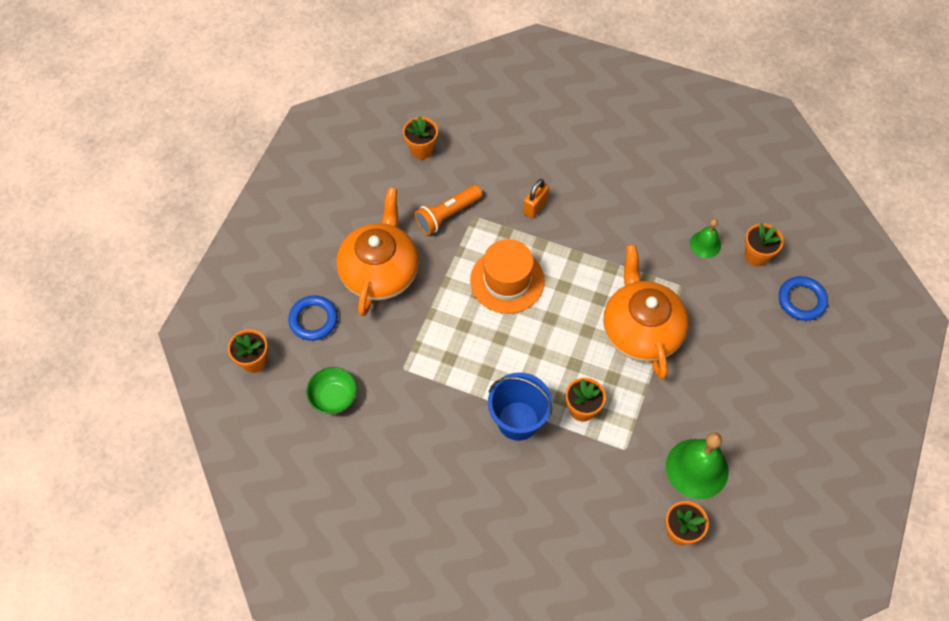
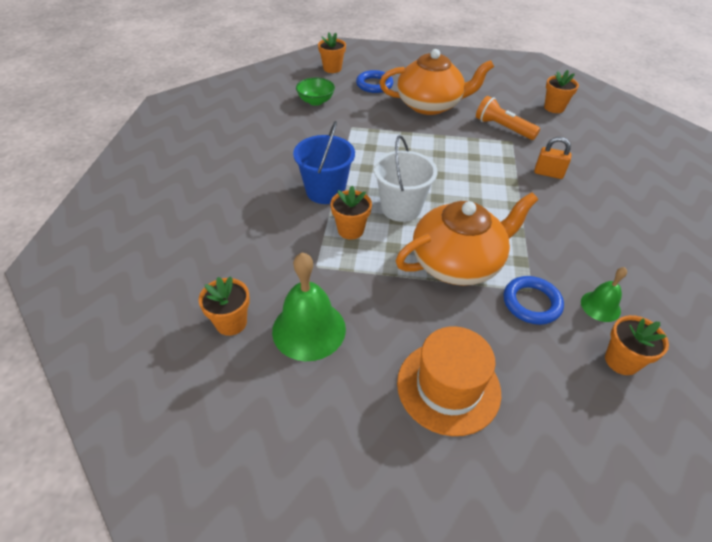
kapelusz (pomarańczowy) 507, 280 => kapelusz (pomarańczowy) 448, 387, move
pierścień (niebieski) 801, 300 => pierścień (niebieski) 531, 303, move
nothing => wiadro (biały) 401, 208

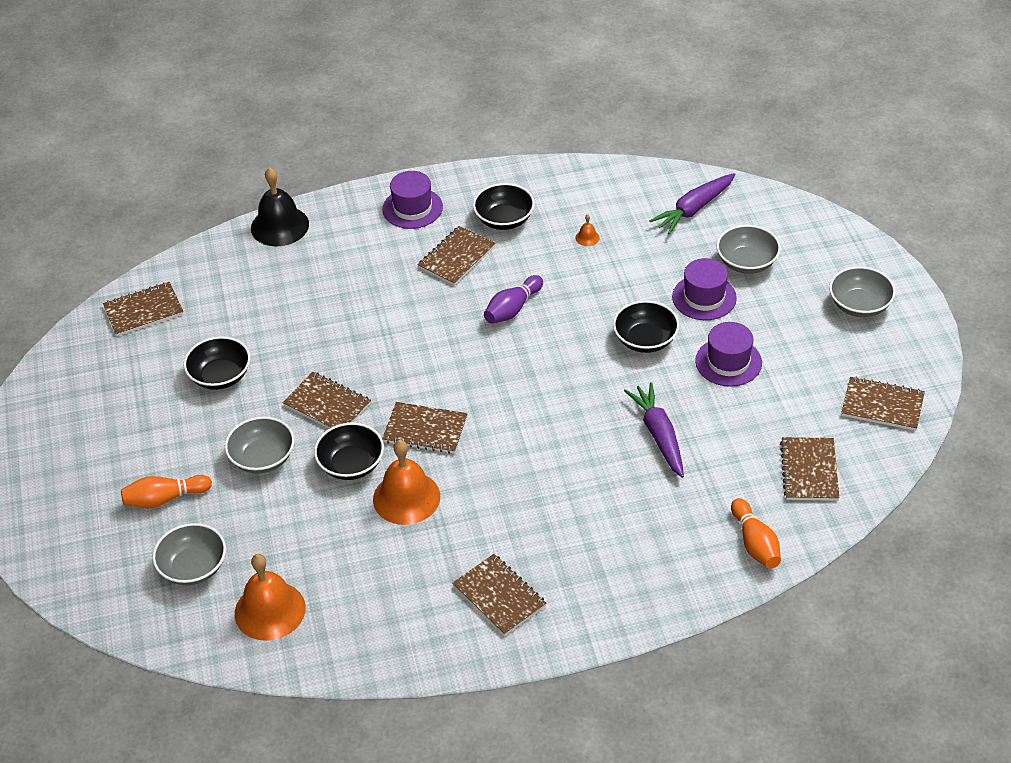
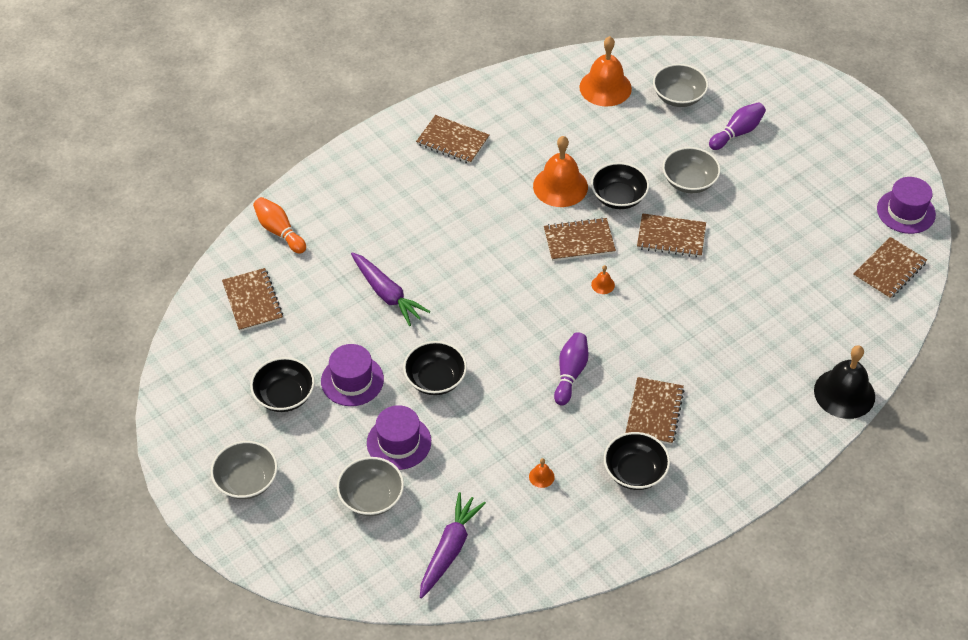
kręgiel (pomarańczowy) 165, 499 => kręgiel (fioletowy) 737, 133
miska (czarny) 220, 376 => miska (czarny) 284, 396, move
kapelusz (fioletowy) 412, 208 => kapelusz (fioletowy) 906, 211, move
zeszyt (brązowy) 882, 405 => nothing
nothing => dzwonek (pomarańczowy) 603, 285

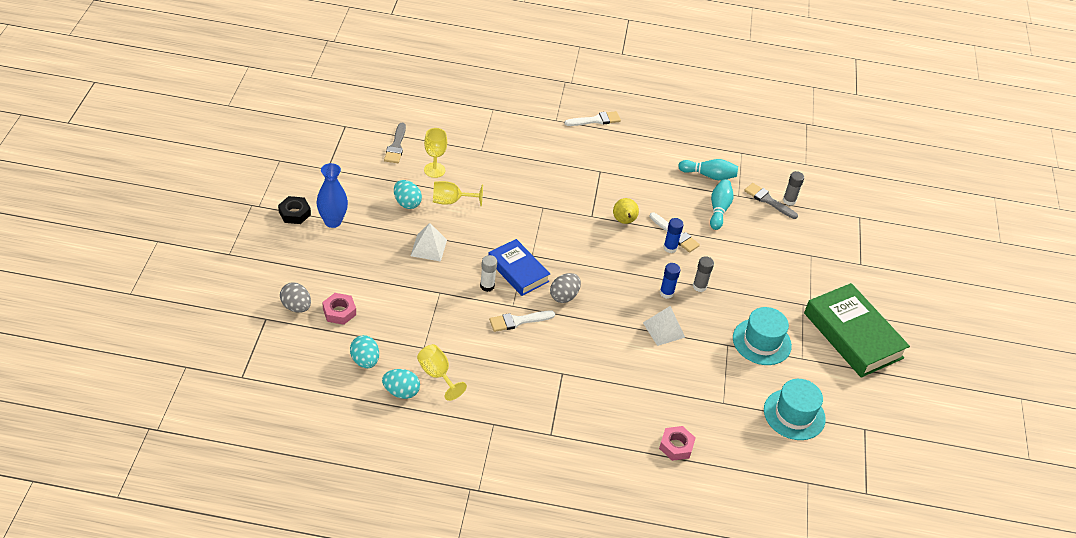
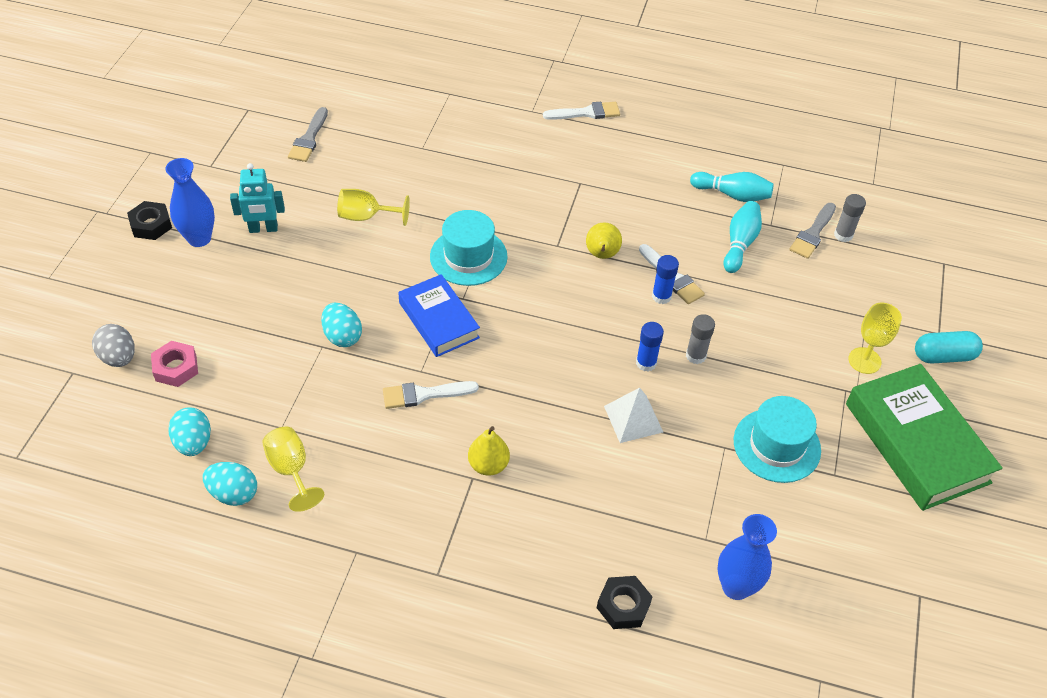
jajko (turkusowy) 407, 203 => jajko (turkusowy) 342, 336, move
piramida (biały) 428, 247 => nothing
kielich (żółty) 434, 170 => kielich (żółty) 864, 360, move
klej w sztyfcie (biały) 487, 286 => nothing
jajko (szary) 564, 296 => nothing
nakrętka (różowy) 676, 446 => nakrętka (czarny) 623, 606
pędzel (szary) 768, 200 => pędzel (szary) 813, 233, 105 degrees counterclockwise
kapelusz (turkusowy) 794, 414 => kapelusz (turkusowy) 468, 256, move
nothing => robot (turkusowy) 263, 229
nothing => gruszka (żółty) 488, 465
nothing => wazon (niebieski) 736, 587
nothing => kapsułka (turkusowy) 943, 356

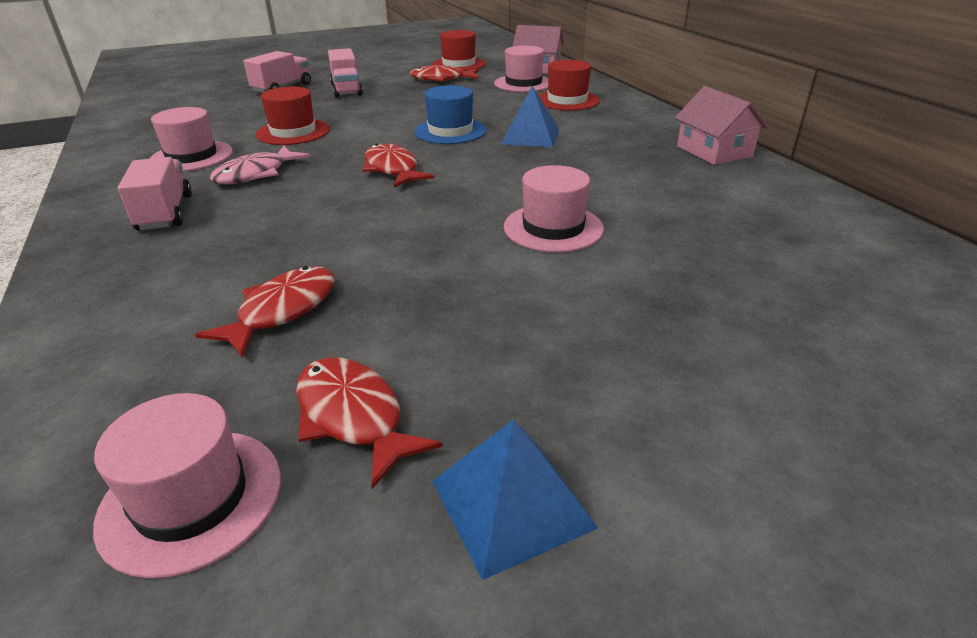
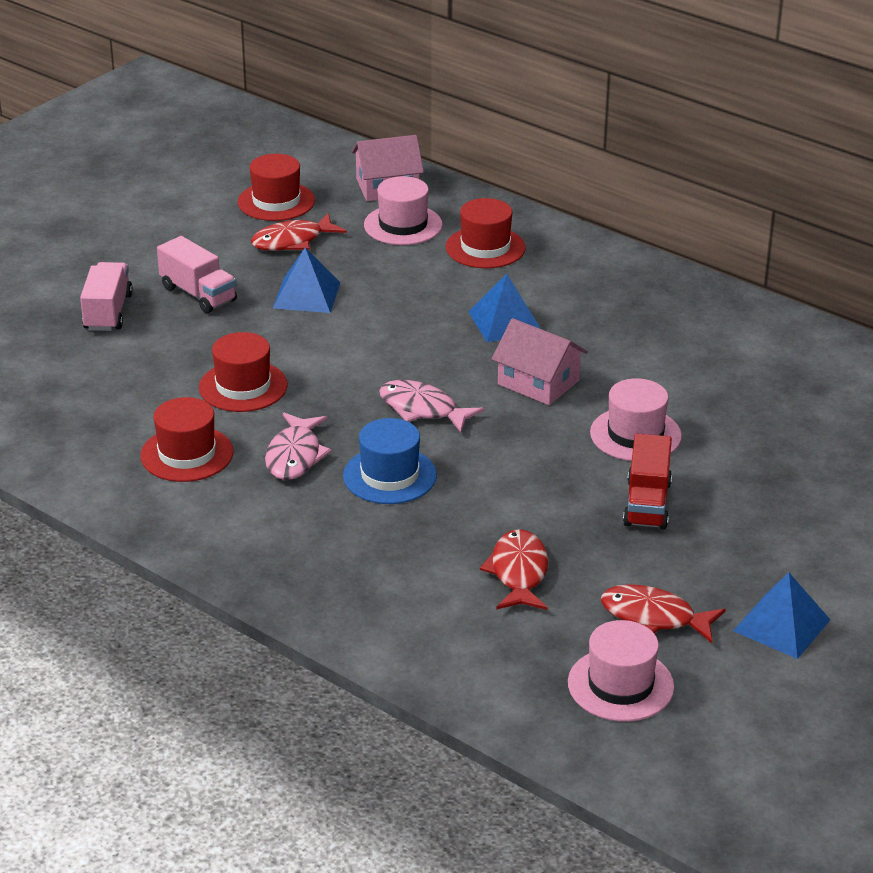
ciężarówka (różowy) 165, 213 => nothing
kapelusz (różowy) 192, 156 => kapelusz (czerwony) 187, 454
ryba (czerwony) 392, 169 => ryba (różowy) 422, 409
kapelusz (niebieski) 450, 131 => kapelusz (niebieski) 389, 475, move
domek (różowy) 714, 151 => domek (różowy) 538, 382, move
nothing => piramida (niebieski) 306, 295
nothing => ciężarówka (czerwony) 647, 503

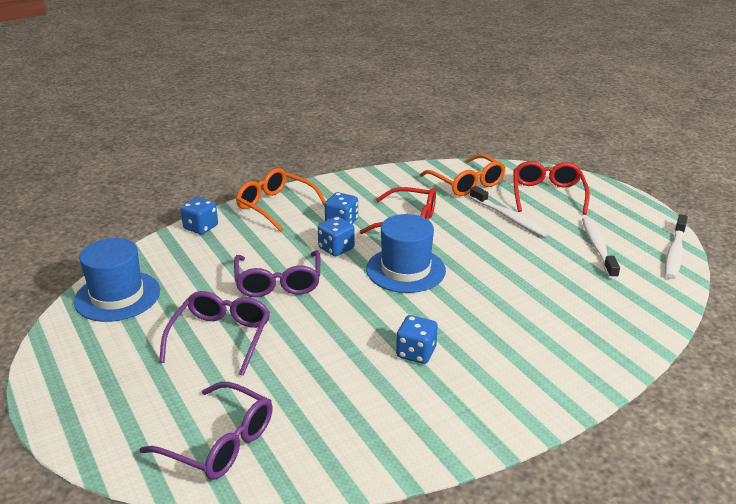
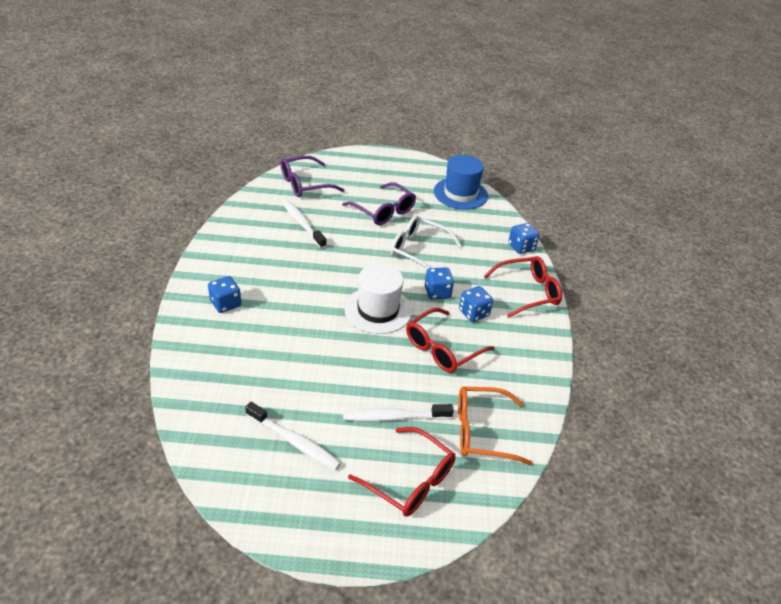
okulary (fioletowy) 278, 283 => okulary (biały) 418, 250
okulary (pomarańczowy) 275, 206 => okulary (czerwony) 528, 292
kapelusz (niebieski) 405, 270 => kapelusz (biały) 378, 310
kostka do gry (niebieski) 416, 353 => kostka do gry (niebieski) 225, 304, move
szczoteczka do zębów (biały) 674, 253 => szczoteczka do zębów (biały) 302, 224, move

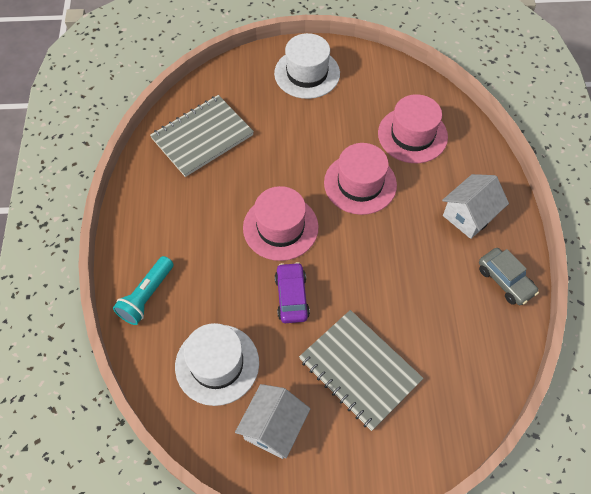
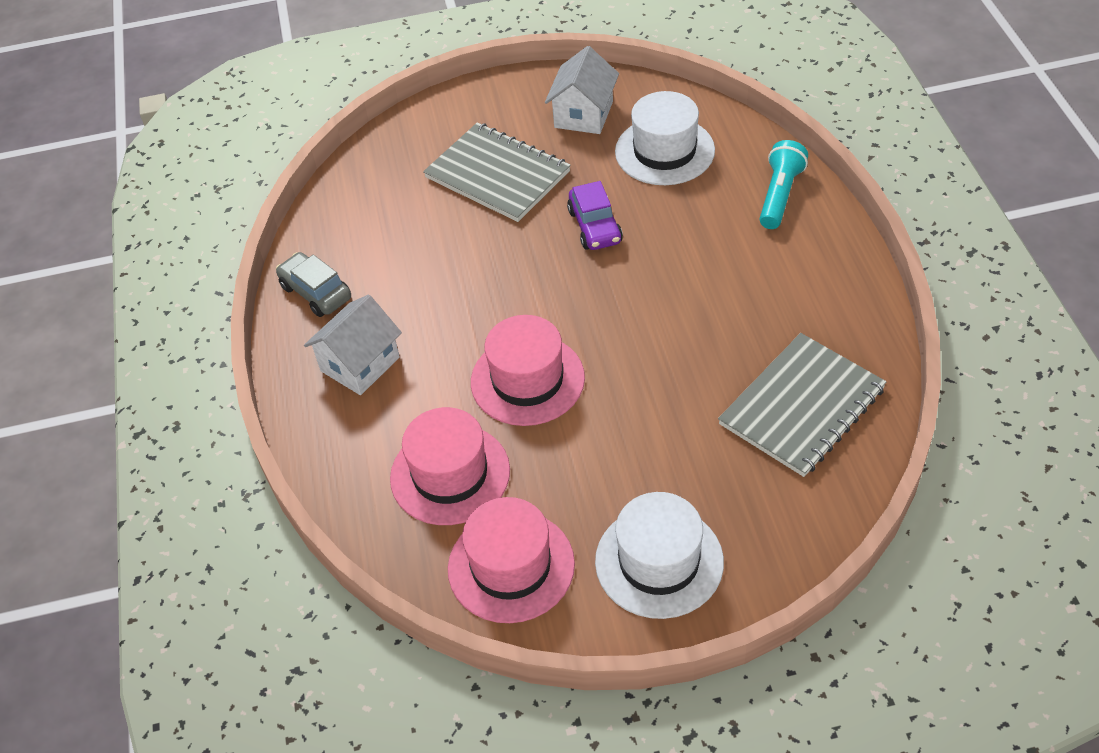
kapelusz (różowy) 280, 227 => kapelusz (różowy) 511, 566, move

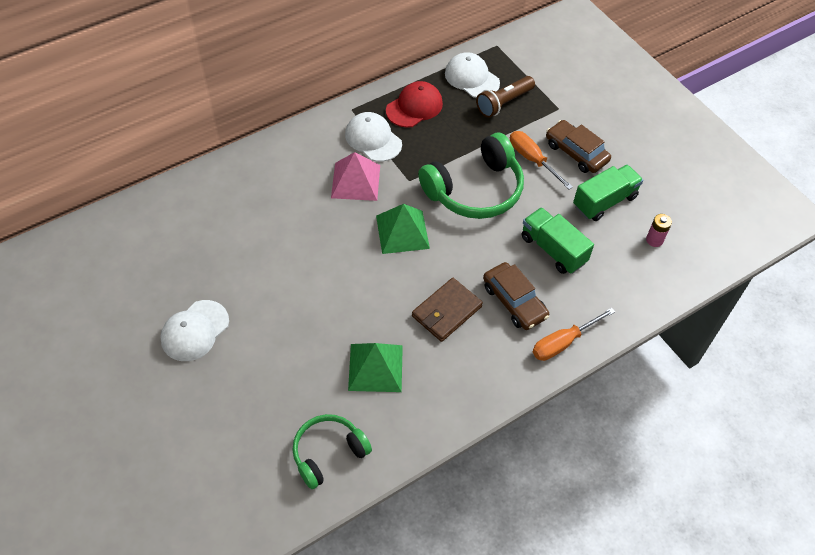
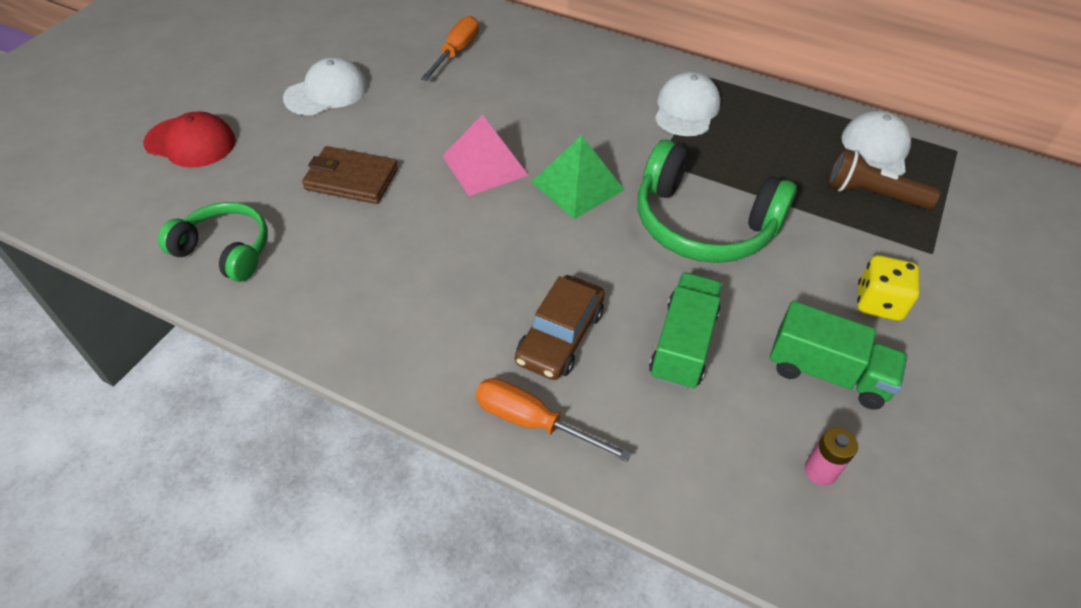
czapka (biały) 195, 331 => czapka (biały) 326, 92, 135 degrees clockwise
piramida (różowy) 355, 181 => piramida (różowy) 485, 165, move
piramida (zielony) 375, 367 => nothing
czapka (czerwony) 414, 107 => czapka (czerwony) 191, 142, move
portfel (brązowy) 446, 311 => portfel (brązowy) 351, 179, move
śrubokręt (pomarańczowy) 532, 160 => śrubokręt (pomarańczowy) 456, 52, move
samochód (brązowy) 576, 152 => kostka do gry (żółty) 878, 303

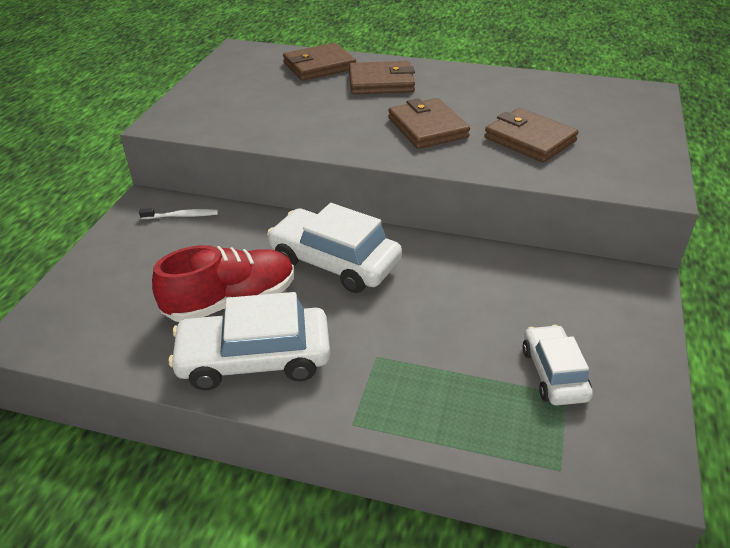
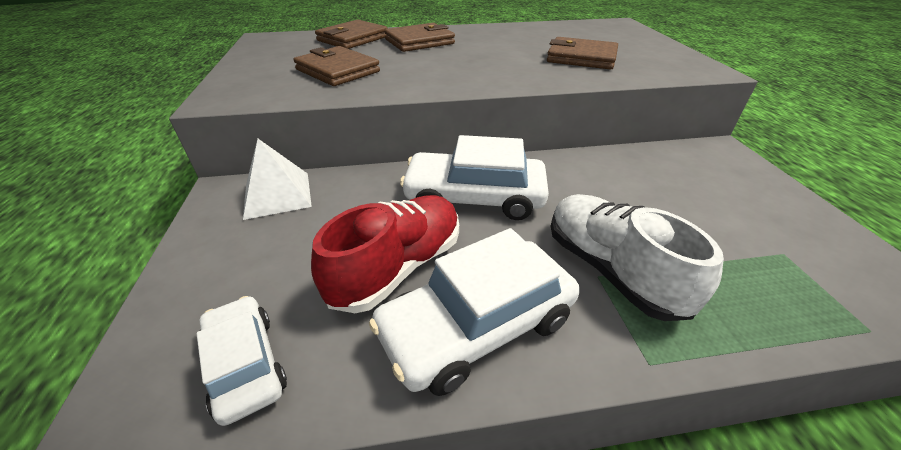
szczoteczka do zębów (biały) 182, 216 => piramida (biały) 277, 194
portfel (brązowy) 427, 128 => portfel (brązowy) 337, 71, move
samochód (biały) 553, 373 => samochód (biały) 245, 364, move
nothing => but (biały) 611, 270

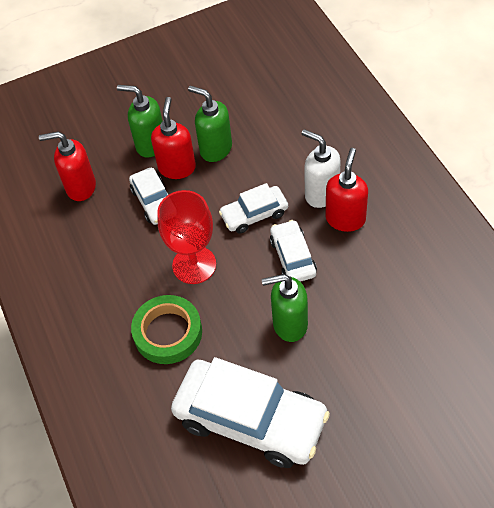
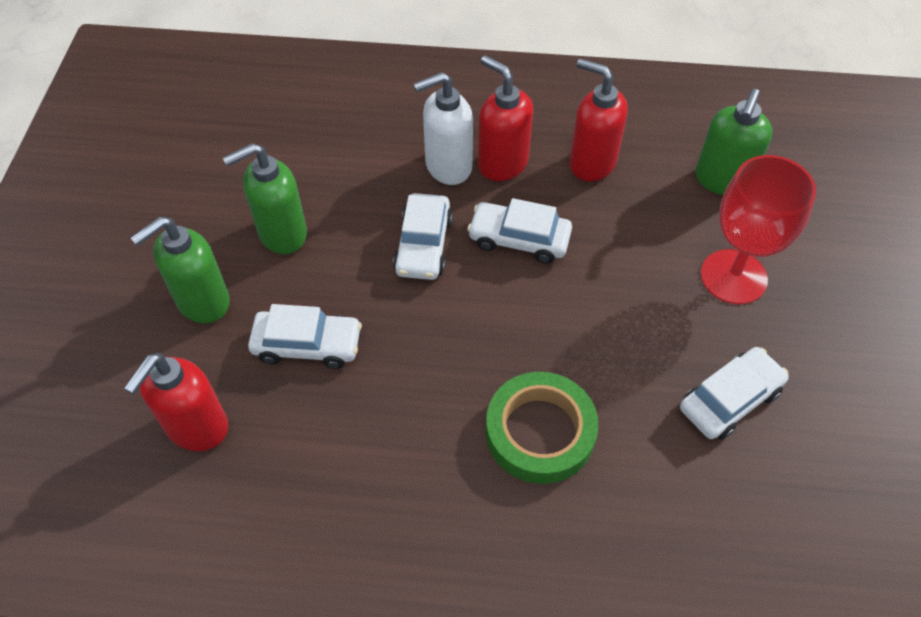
dozownik mydła (czerwony) 177, 167 => dozownik mydła (czerwony) 591, 163, move
kielich (czerwony) 194, 265 => kielich (czerwony) 733, 277, move
samochód (biały) 250, 419 => samochód (biały) 730, 399, x0.52
dozownik mydła (zielony) 289, 324 => dozownik mydła (zielony) 722, 180, move

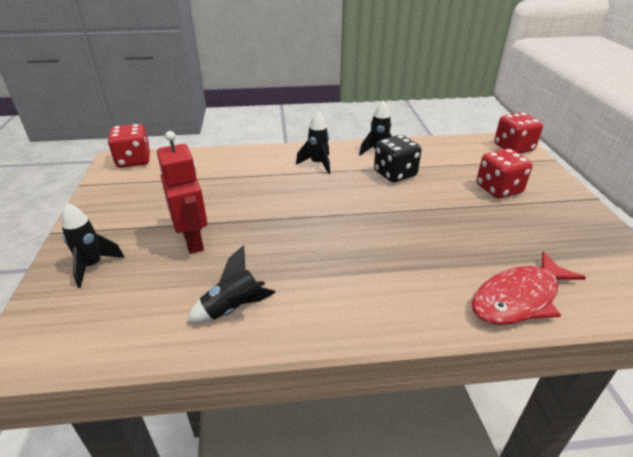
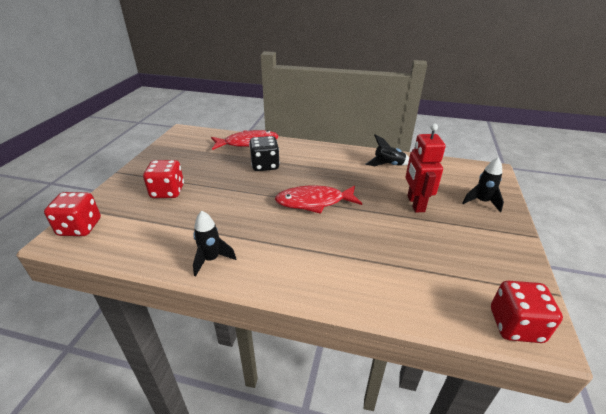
rakieta (czarny) 317, 164 => nothing
kostka do gry (czarny) 395, 174 => kostka do gry (czarny) 265, 165, move
nothing => ryba (czerwony) 314, 202

